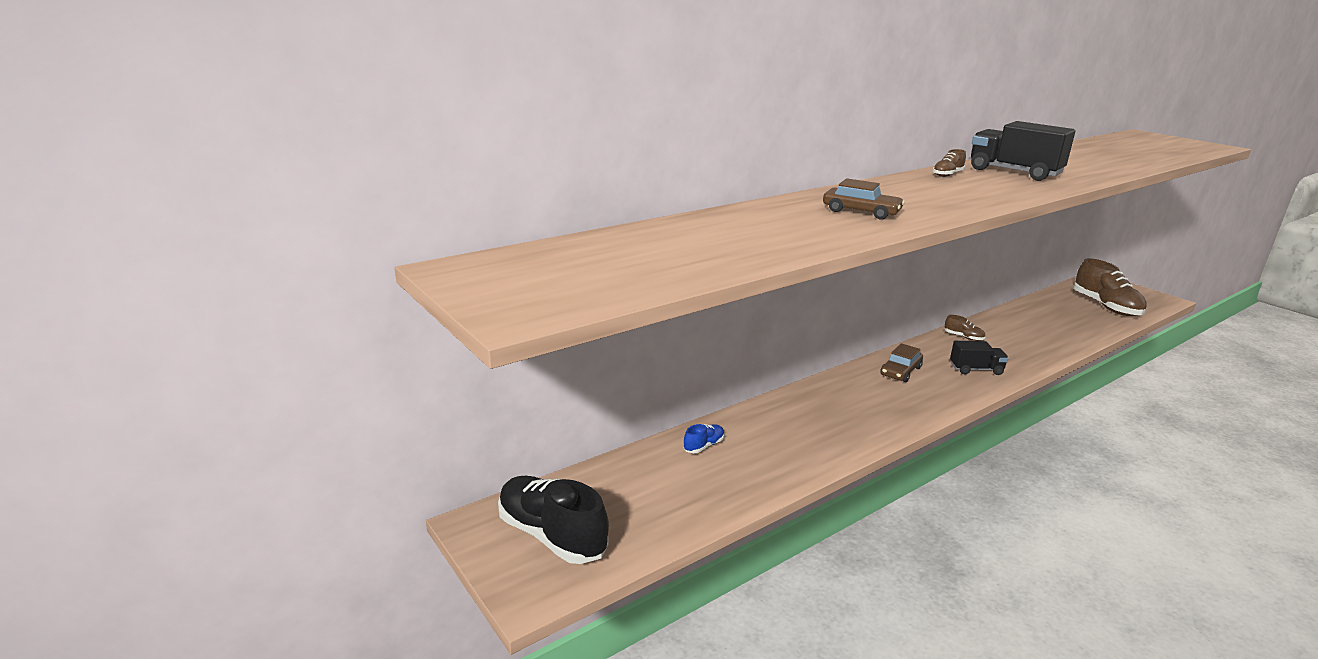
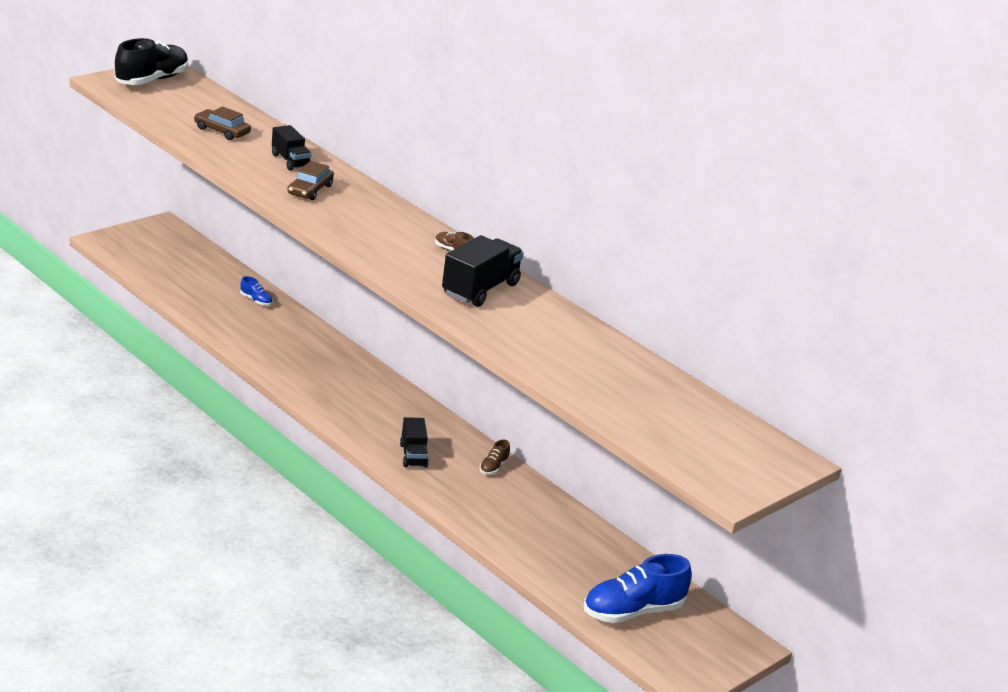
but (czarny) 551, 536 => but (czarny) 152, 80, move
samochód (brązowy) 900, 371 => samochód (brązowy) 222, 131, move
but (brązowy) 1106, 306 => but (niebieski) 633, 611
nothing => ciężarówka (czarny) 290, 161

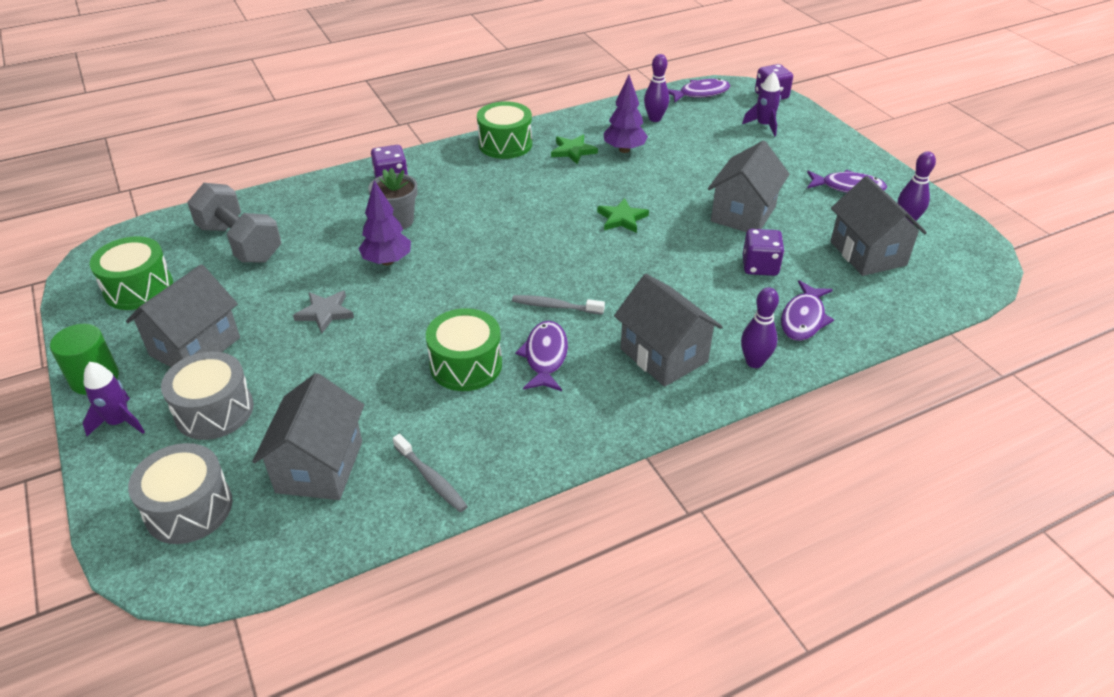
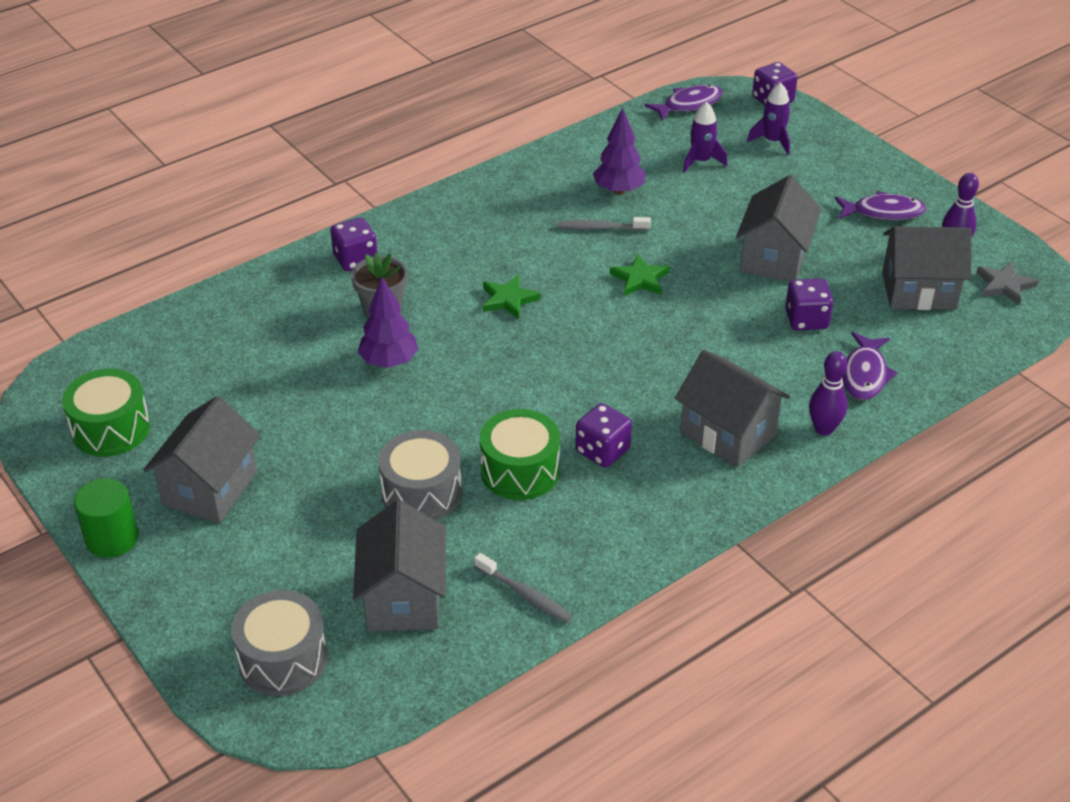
rakieta (fioletowy) 119, 422 => rakieta (fioletowy) 701, 161, move
bęben (szary) 214, 411 => bęben (szary) 421, 493, move
hantel (szary) 240, 243 => nothing
gwiazda (szary) 325, 313 => gwiazda (szary) 1004, 285, move
bęben (zielony) 505, 144 => nothing
szczoteczka do zębów (szary) 555, 306 => szczoteczka do zębów (szary) 601, 228, move
ryba (fioletowy) 545, 356 => kostka do gry (fioletowy) 602, 451
gwiazda (zielony) 573, 151 => gwiazda (zielony) 508, 299, move
kręgiel (fioletowy) 655, 118 => nothing
domek (szary) 868, 253 => domek (szary) 918, 291, 60 degrees counterclockwise

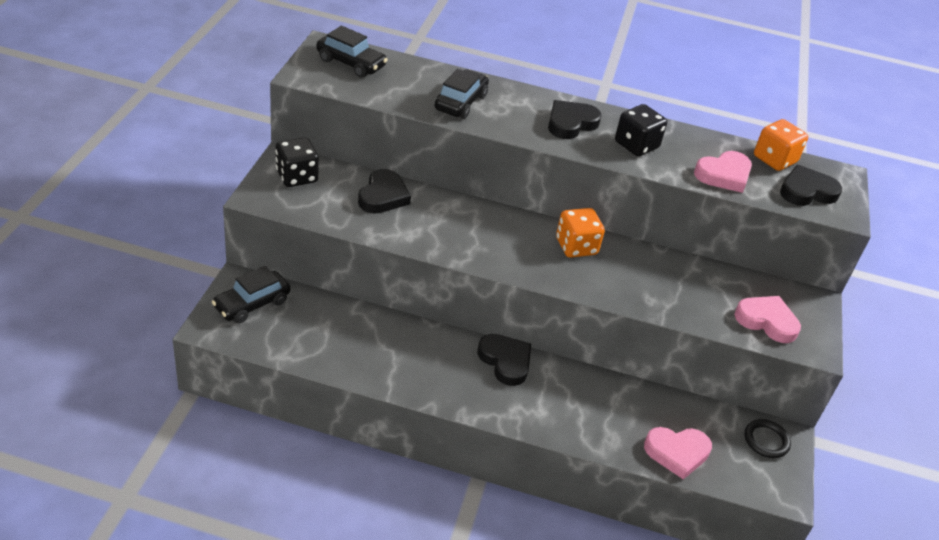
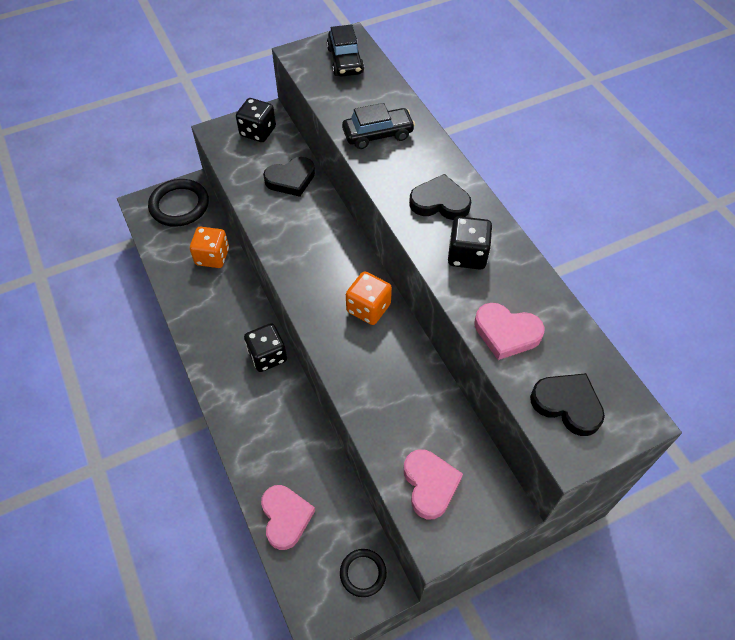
samochód (czarny) 252, 304 => pierścień (czarny) 179, 205
serce (czarny) 505, 361 => kostka do gry (czarny) 267, 356
serce (różowy) 677, 453 => serce (różowy) 285, 517, 150 degrees counterclockwise
kostka do gry (pomarańczowy) 774, 159 => kostka do gry (pomarańczowy) 212, 257, move

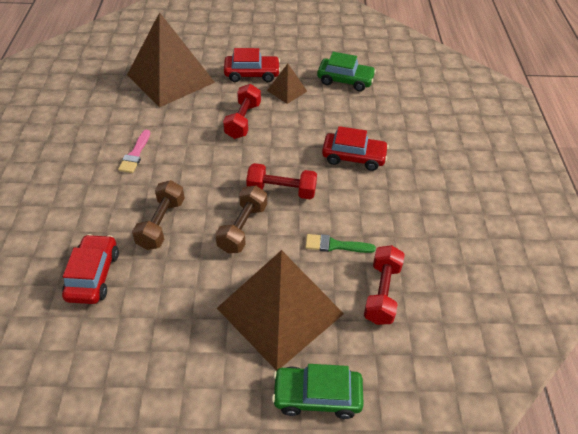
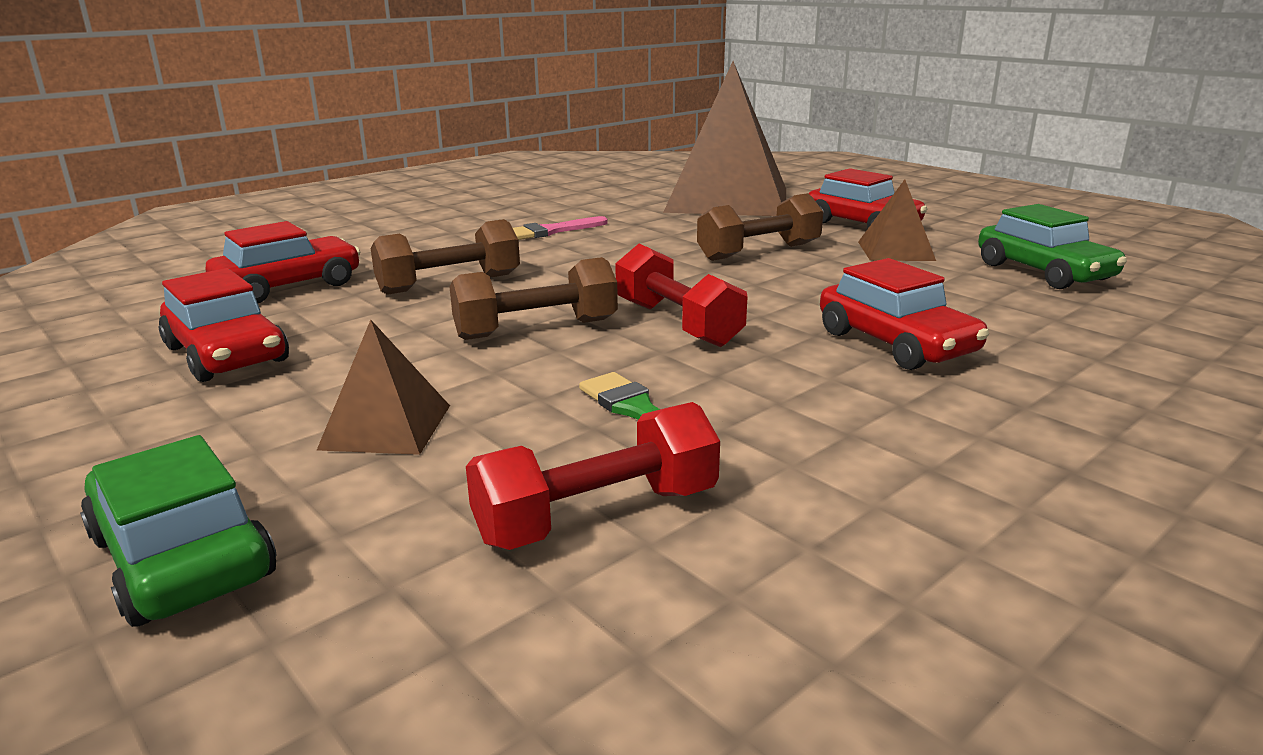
piramida (brązowy) 280, 310 => piramida (brązowy) 386, 426, x0.45
hantel (czerwony) 243, 120 => hantel (brązowy) 759, 252
nothing => samochód (czerwony) 226, 354

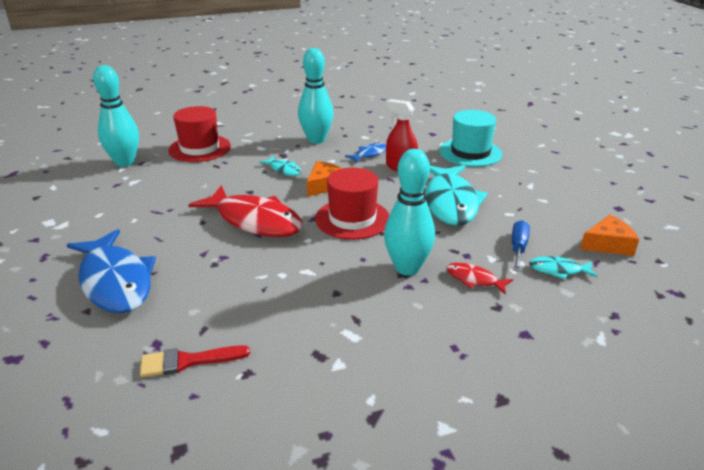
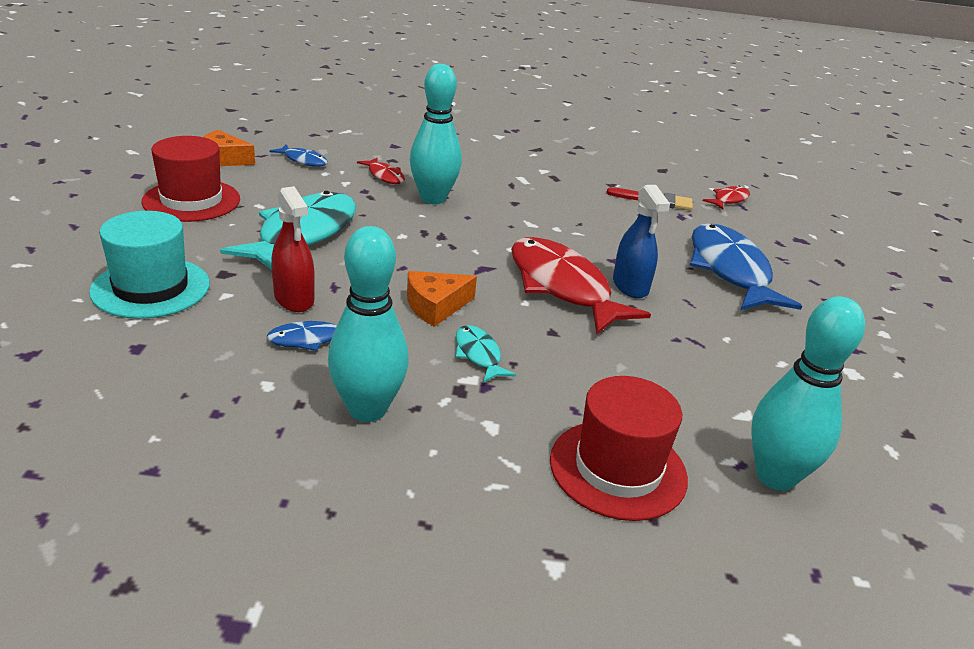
kapelusz (czerwony) 352, 219 => kapelusz (czerwony) 191, 200, move
śrubokręt (niebieski) 518, 248 => nothing
ryba (turkusowy) 558, 270 => ryba (niebieski) 303, 160
nothing => spryskiwacz (niebieski) 630, 286
nothing => ryba (czerwony) 729, 200

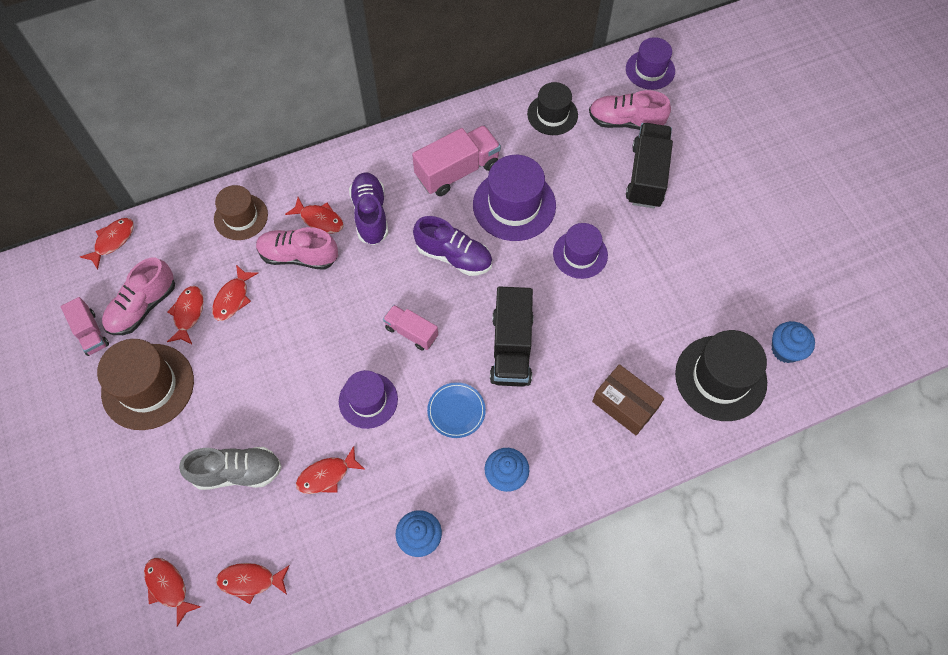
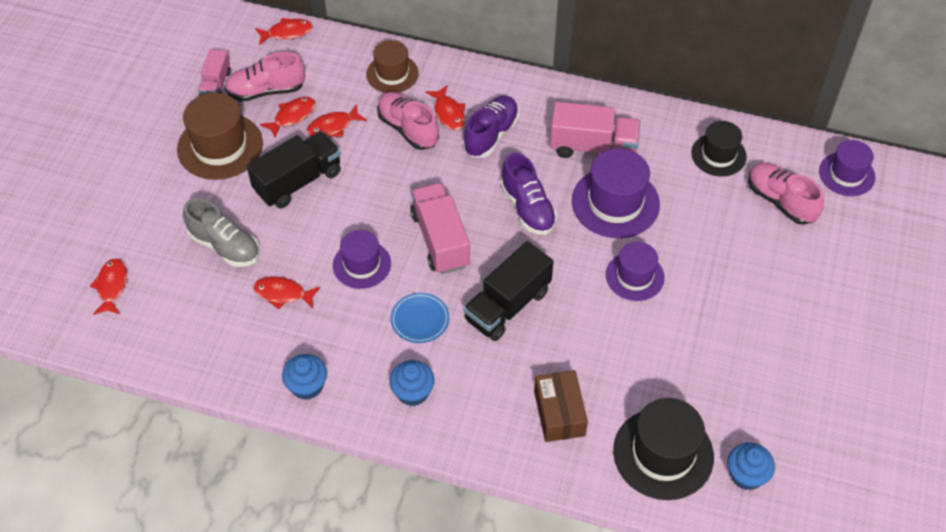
ryba (czerwony) 250, 581 => nothing
ciężarówka (różowy) 411, 332 => ciężarówka (różowy) 440, 240, x1.70
ciężarówka (czarny) 646, 176 => ciężarówka (czarny) 298, 181, move

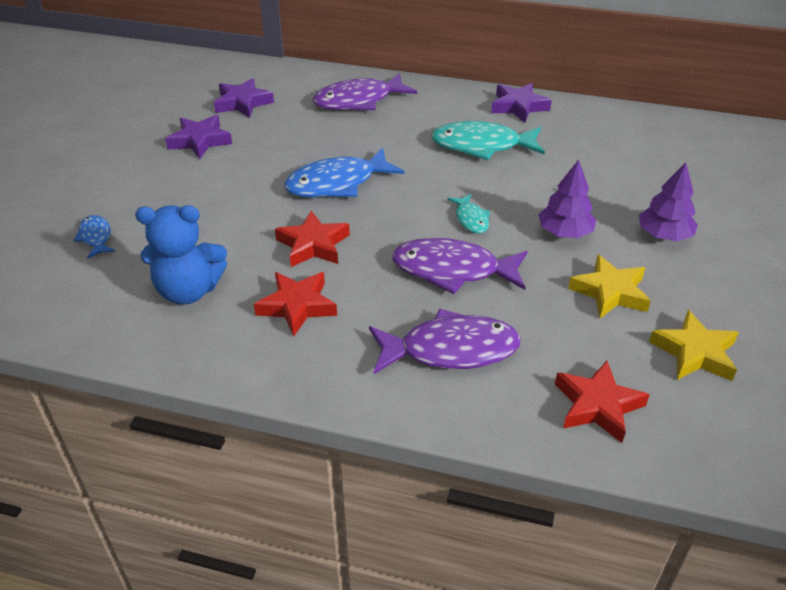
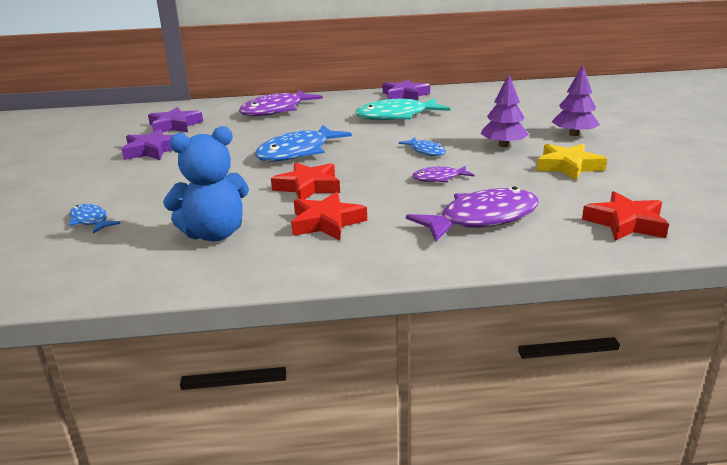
ryba (fioletowy) 452, 270 => ryba (fioletowy) 439, 178, x0.51
ryba (turkusowy) 471, 219 => ryba (niebieski) 426, 151
gwiazda (żółty) 694, 353 => nothing

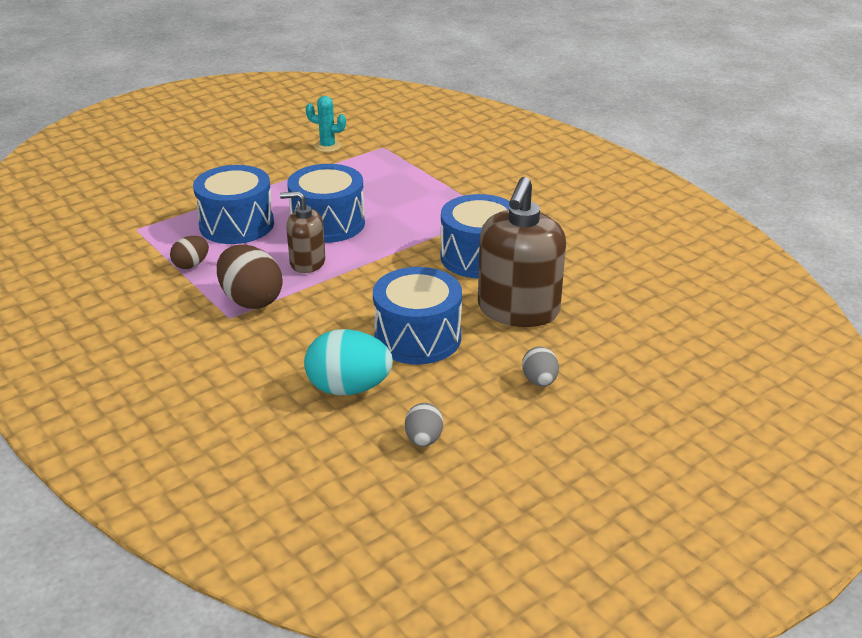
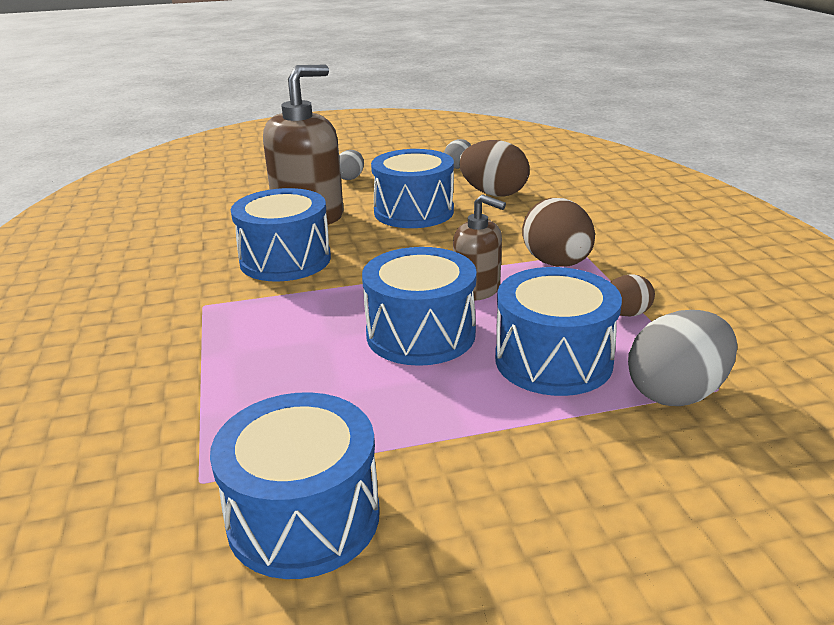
jajko (turkusowy) 349, 388 => jajko (brązowy) 493, 193
kaktus (turkusowy) 327, 146 => bęben (niebieski) 304, 517
nothing => jajko (szary) 676, 393

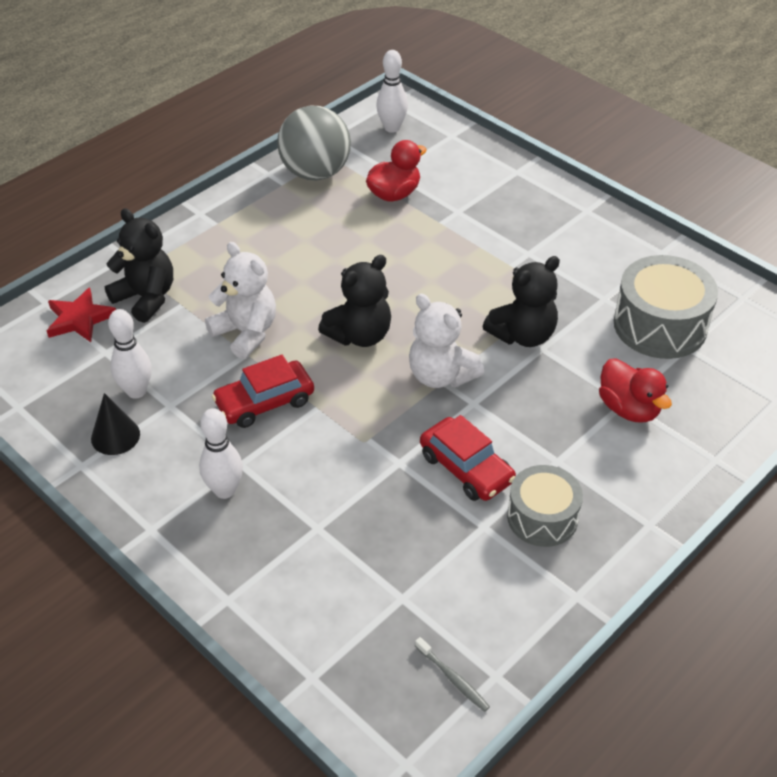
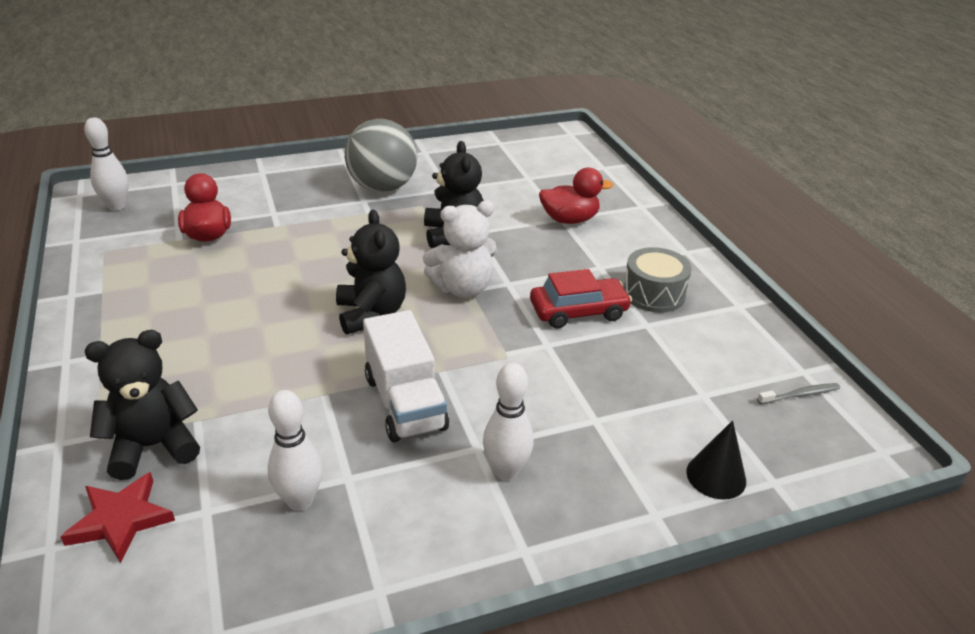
stożek (czarny) 115, 436 => stożek (czarny) 716, 476, move
miś (biały) 246, 333 => nothing
samochód (czerwony) 264, 402 => ciężarówka (biały) 405, 403
piłka (szary) 315, 173 => piłka (szary) 382, 188, move
bęben (szary) 660, 325 => nothing

